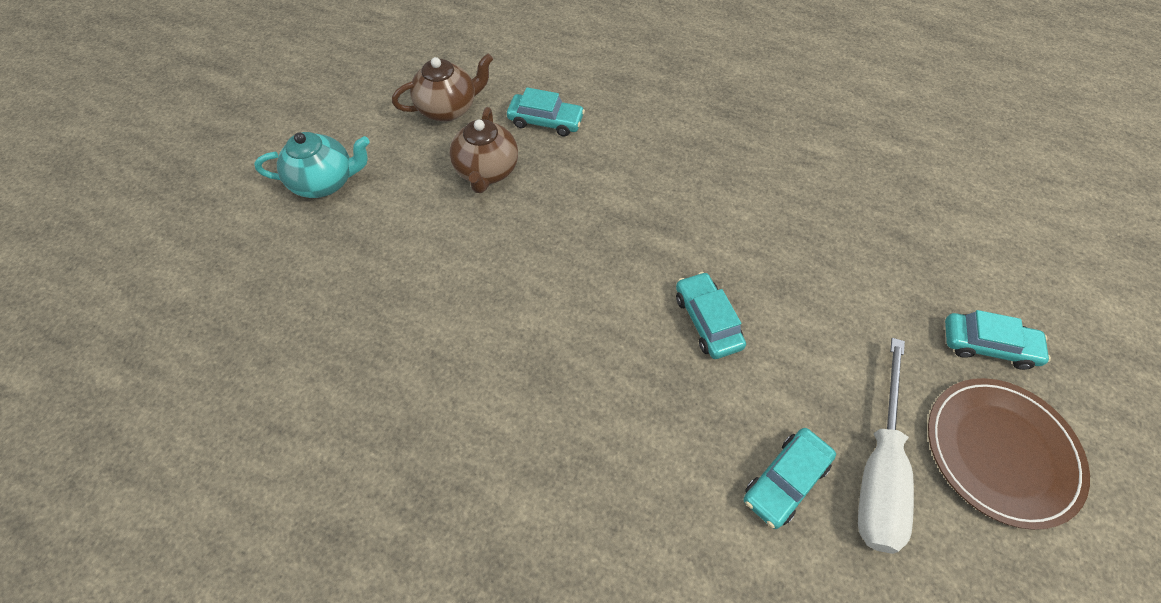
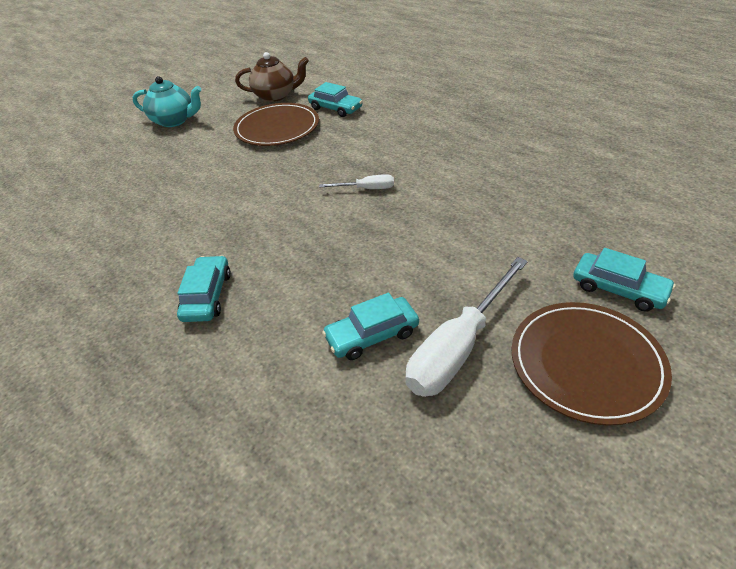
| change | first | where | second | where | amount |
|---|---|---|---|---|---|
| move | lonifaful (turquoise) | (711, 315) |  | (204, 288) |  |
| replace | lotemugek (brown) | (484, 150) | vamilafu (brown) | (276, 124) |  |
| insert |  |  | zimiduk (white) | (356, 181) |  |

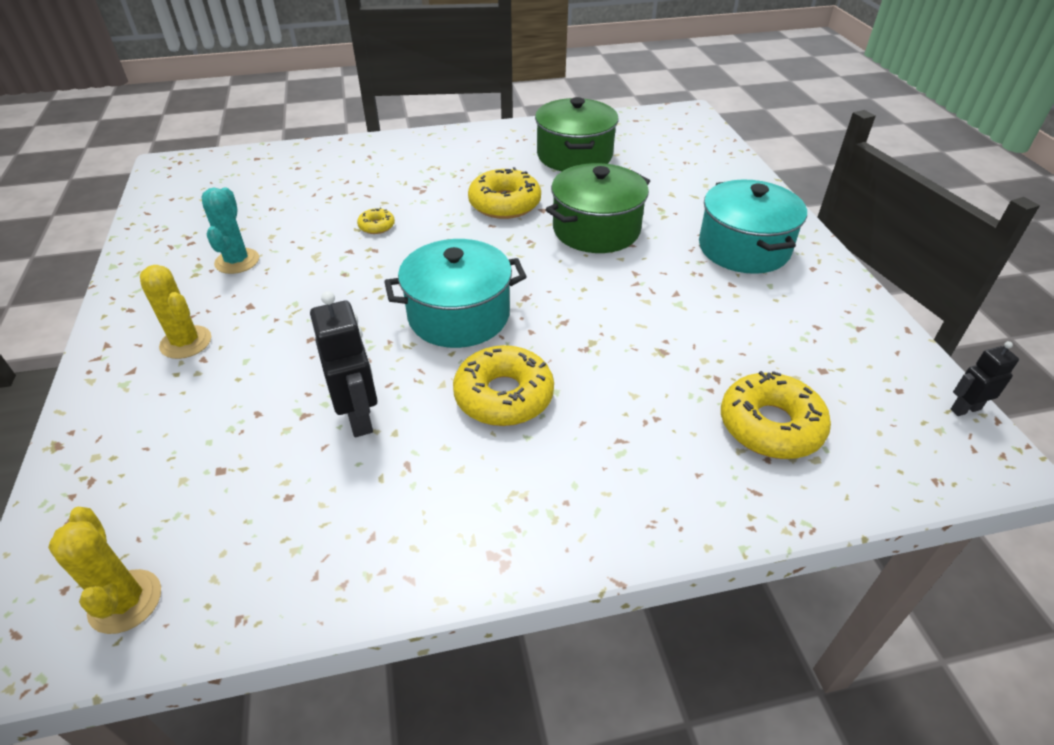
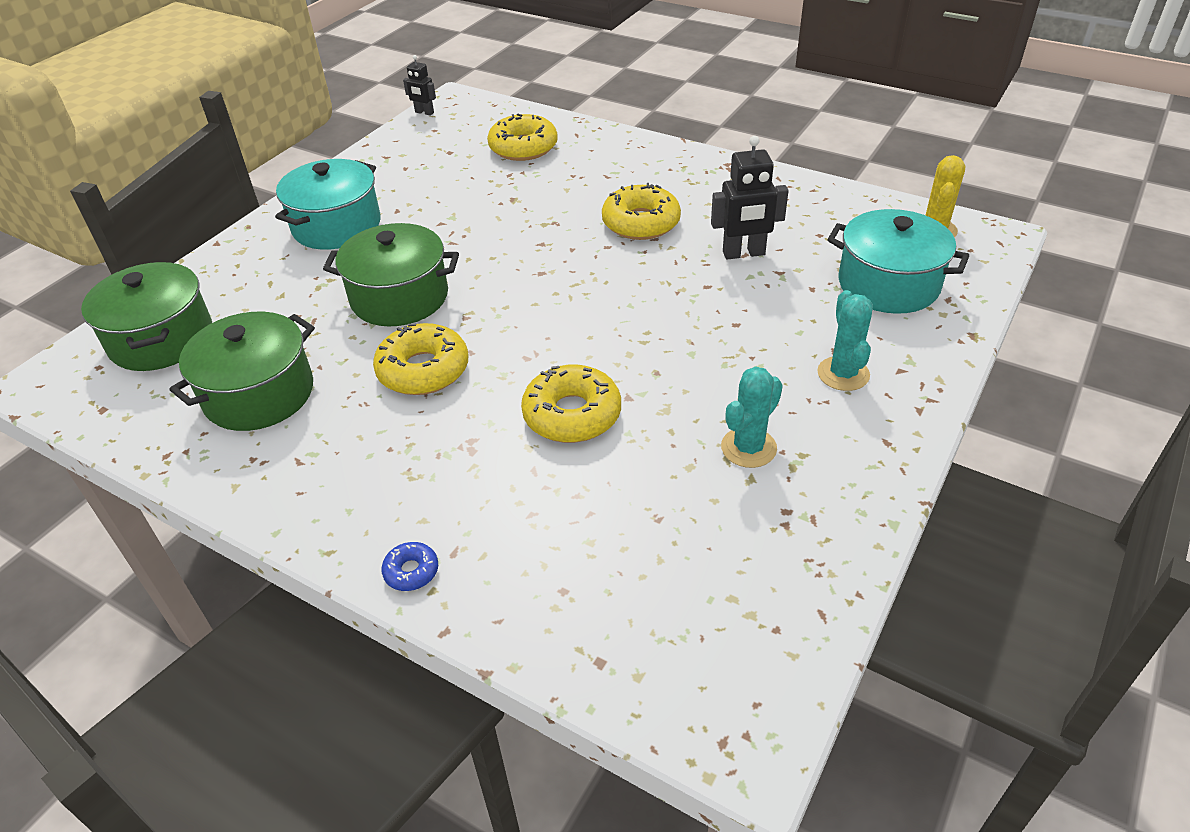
| change | first | where | second | where | amount |
|---|---|---|---|---|---|
| insert |  |  | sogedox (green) | (146, 316) |  |
| insert |  |  | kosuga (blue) | (410, 566) |  |
| resize | kosuga (yellow) | (376, 220) |  | (571, 403) | x2.06 |
| rotate | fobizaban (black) | (343, 364) |  | (750, 197) | 120 degrees counterclockwise |
| recolor | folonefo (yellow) | (175, 312) | folonefo (turquoise) | (845, 340) |  |
| move | sogedox (turquoise) | (455, 293) |  | (898, 261) |  |

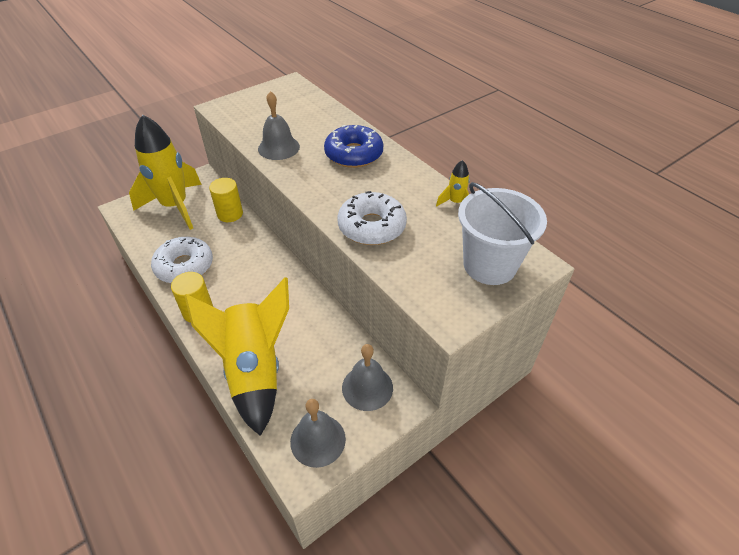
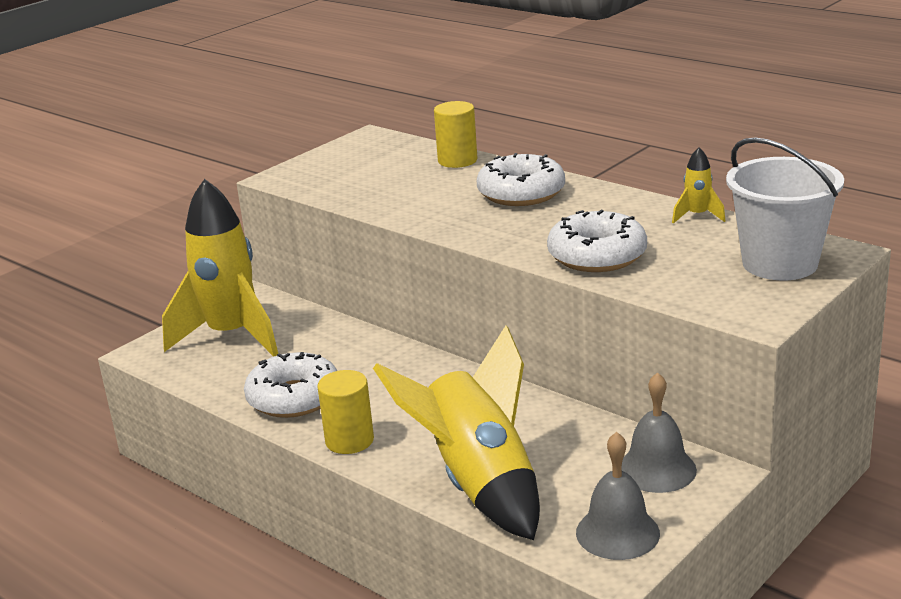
| change | first | where | second | where | amount |
|---|---|---|---|---|---|
| move | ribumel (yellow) | (226, 200) |  | (455, 134) |  |
| recolor | kosuga (blue) | (353, 146) | kosuga (white) | (521, 179) |  |
| delete | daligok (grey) | (279, 125) |  |  |  |

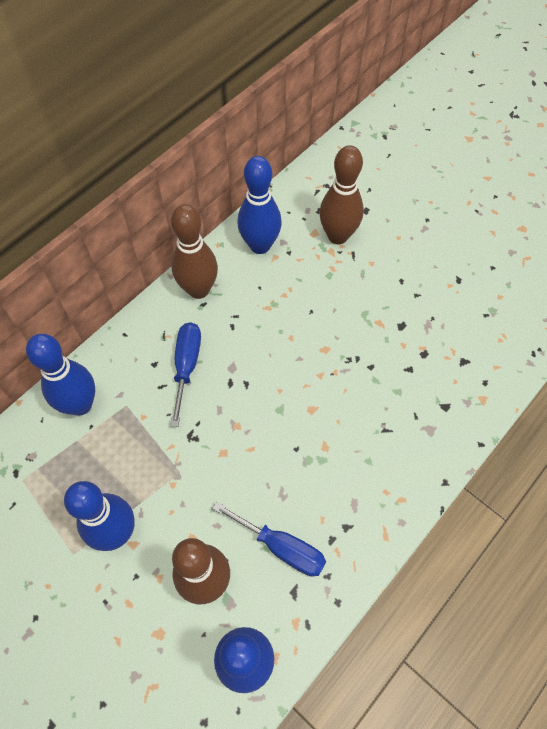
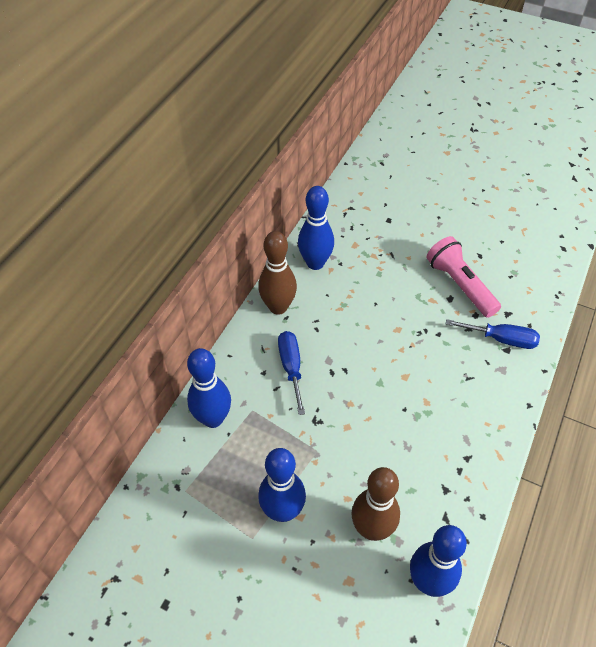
| change | first | where | second | where | amount |
|---|---|---|---|---|---|
| insert |  |  | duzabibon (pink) | (464, 277) |  |
| move | zimiduk (blue) | (269, 539) |  | (493, 334) |  |
| delete | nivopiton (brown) | (341, 194) |  |  |  |

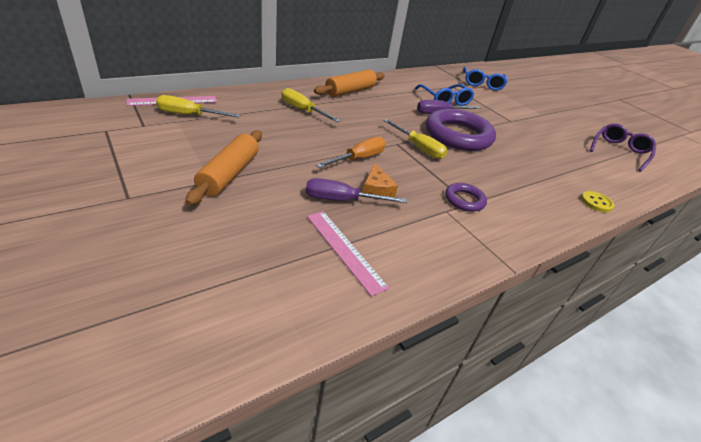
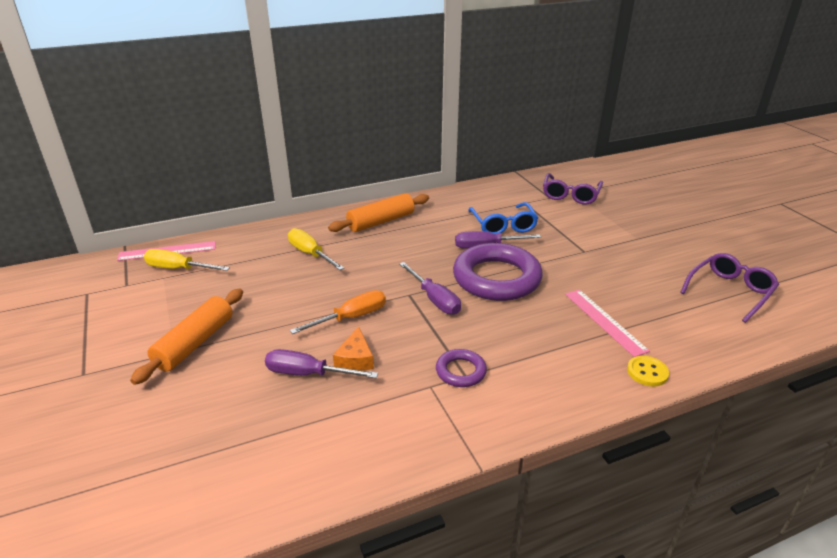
| change | first | where | second | where | amount |
|---|---|---|---|---|---|
| recolor | zimiduk (yellow) | (415, 139) | zimiduk (purple) | (430, 288) |  |
| recolor | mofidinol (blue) | (485, 78) | mofidinol (purple) | (573, 189) |  |
| move | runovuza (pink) | (348, 254) |  | (607, 323) |  |

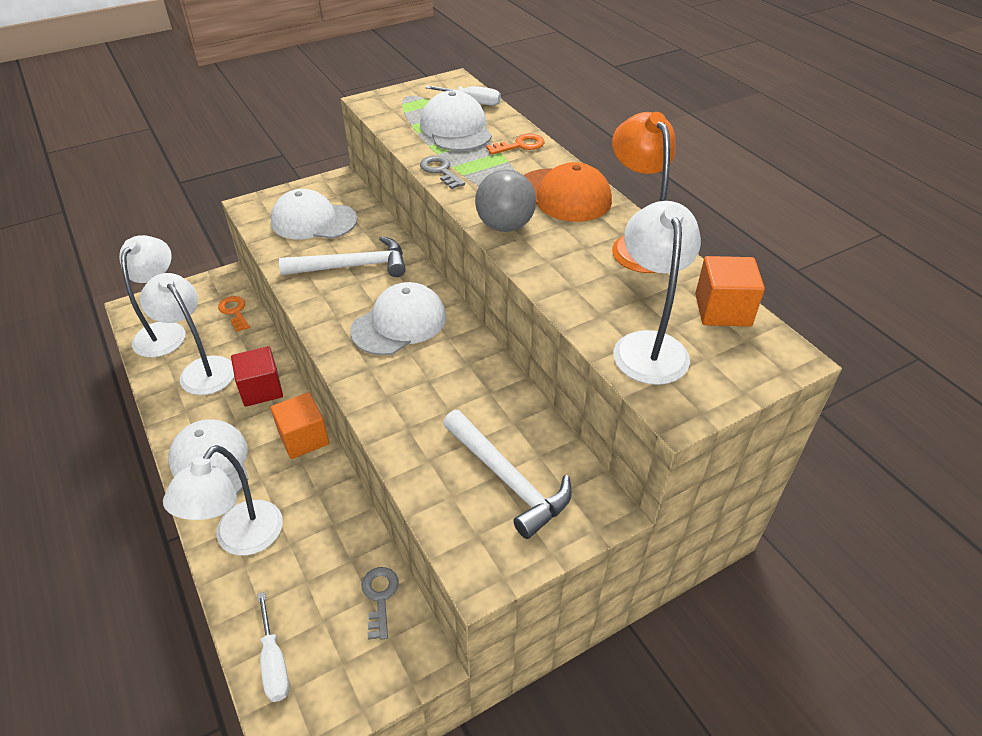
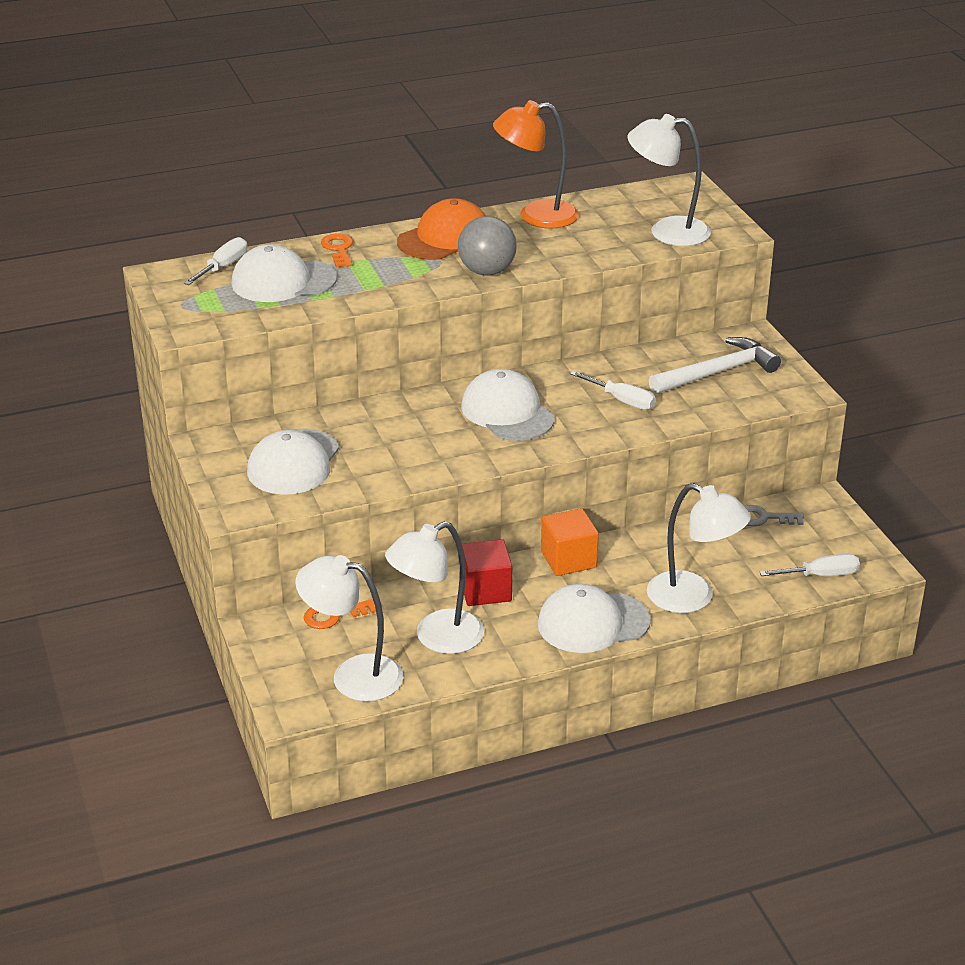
| change | first | where | second | where | amount |
|---|---|---|---|---|---|
| insert |  |  | zimiduk (white) | (613, 390) |  |
| delete | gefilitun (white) | (342, 256) |  |  |  |
| delete | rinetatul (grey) | (442, 172) |  |  |  |
| delete | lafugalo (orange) | (730, 291) |  |  |  |

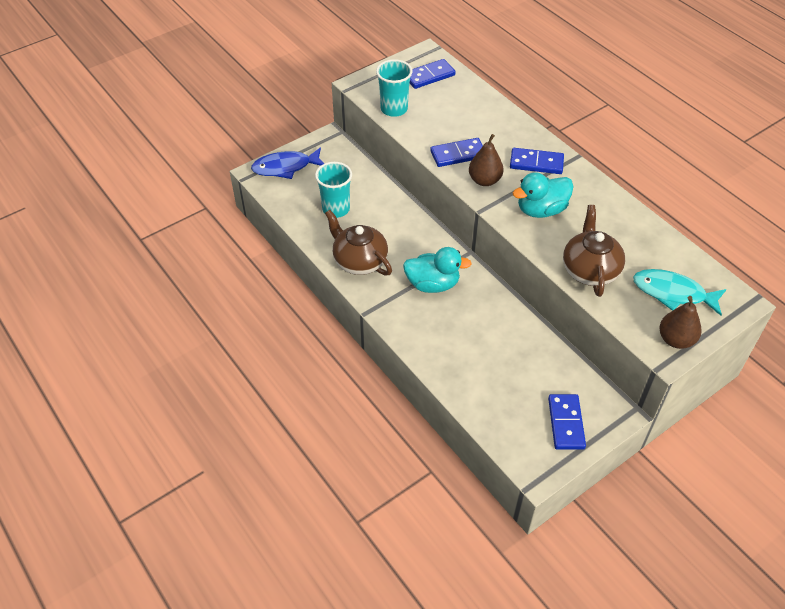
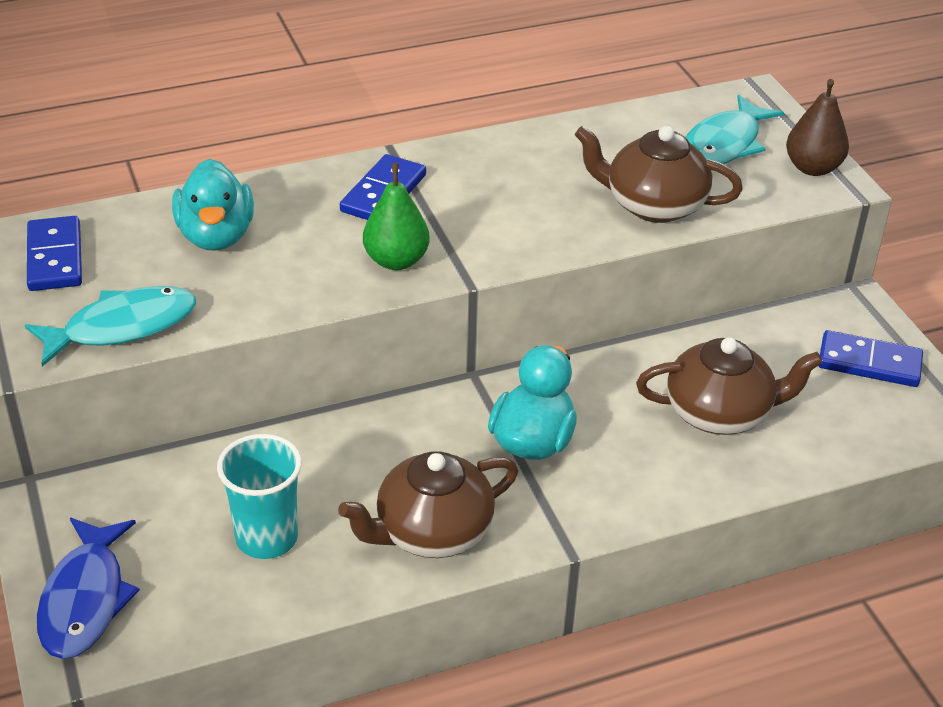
| change | first | where | second | where | amount |
|---|---|---|---|---|---|
| replace | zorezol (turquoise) | (394, 88) | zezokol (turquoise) | (110, 326) |  |
| move | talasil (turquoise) | (543, 195) |  | (213, 205) |  |
| recolor | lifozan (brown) | (486, 160) | lifozan (green) | (396, 216) |  |
| insert |  |  | lotemugek (brown) | (729, 386) |  |
| delete | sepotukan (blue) | (456, 152) |  |  |  |

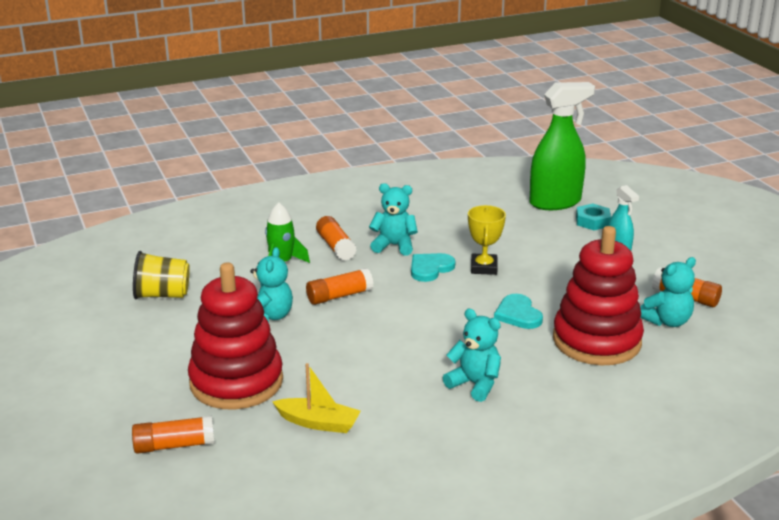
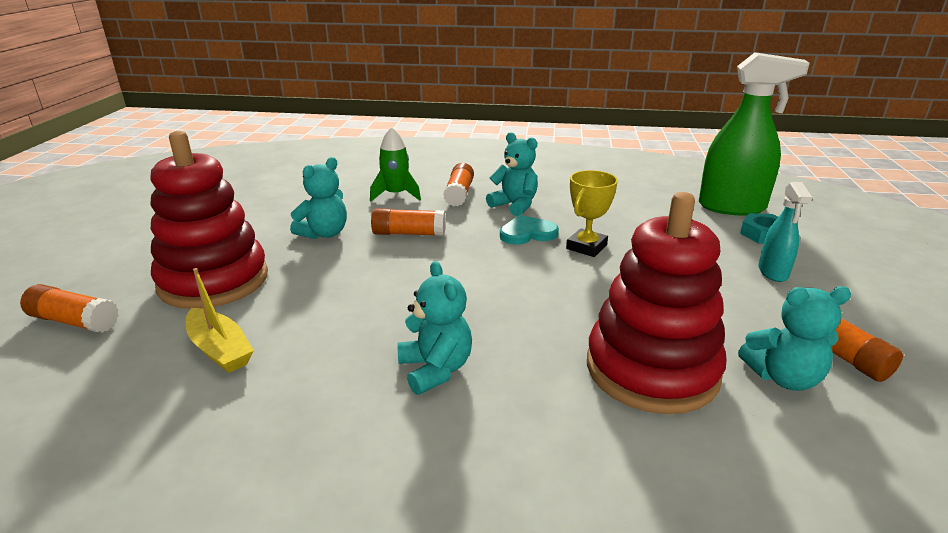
| change | first | where | second | where | amount |
|---|---|---|---|---|---|
| delete | zorezol (yellow) | (161, 275) |  |  |  |
| delete | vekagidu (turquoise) | (518, 311) |  |  |  |

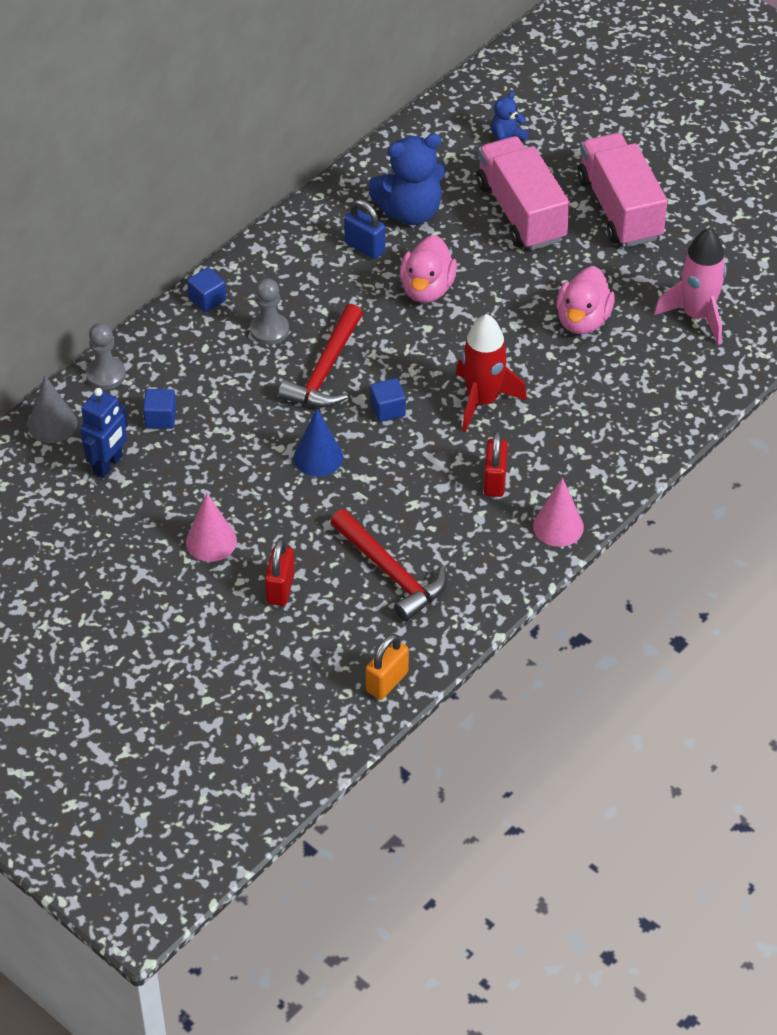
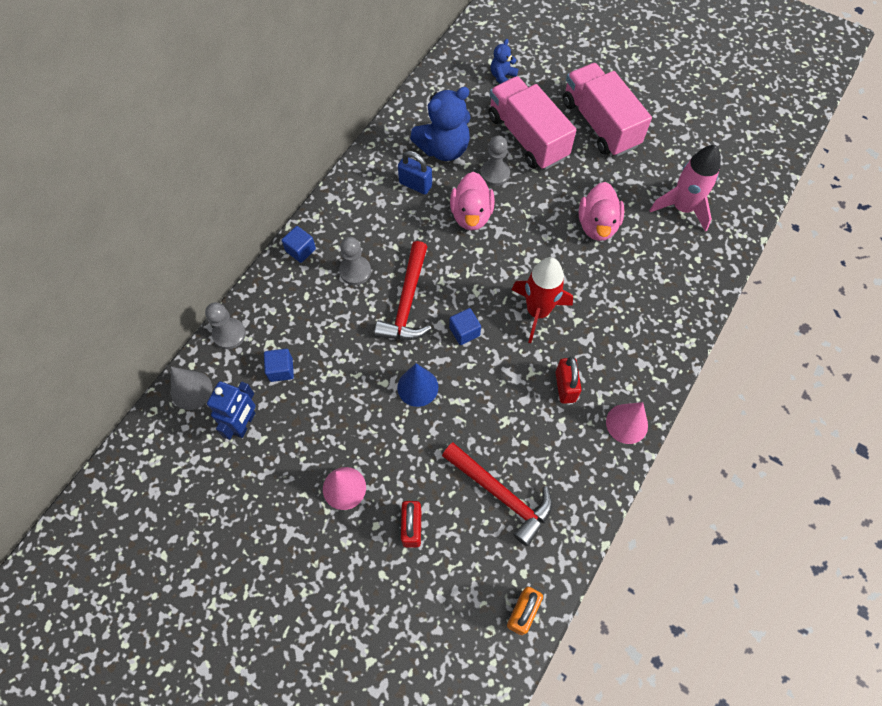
| change | first | where | second | where | amount |
|---|---|---|---|---|---|
| insert |  |  | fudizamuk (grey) | (495, 161) |  |

